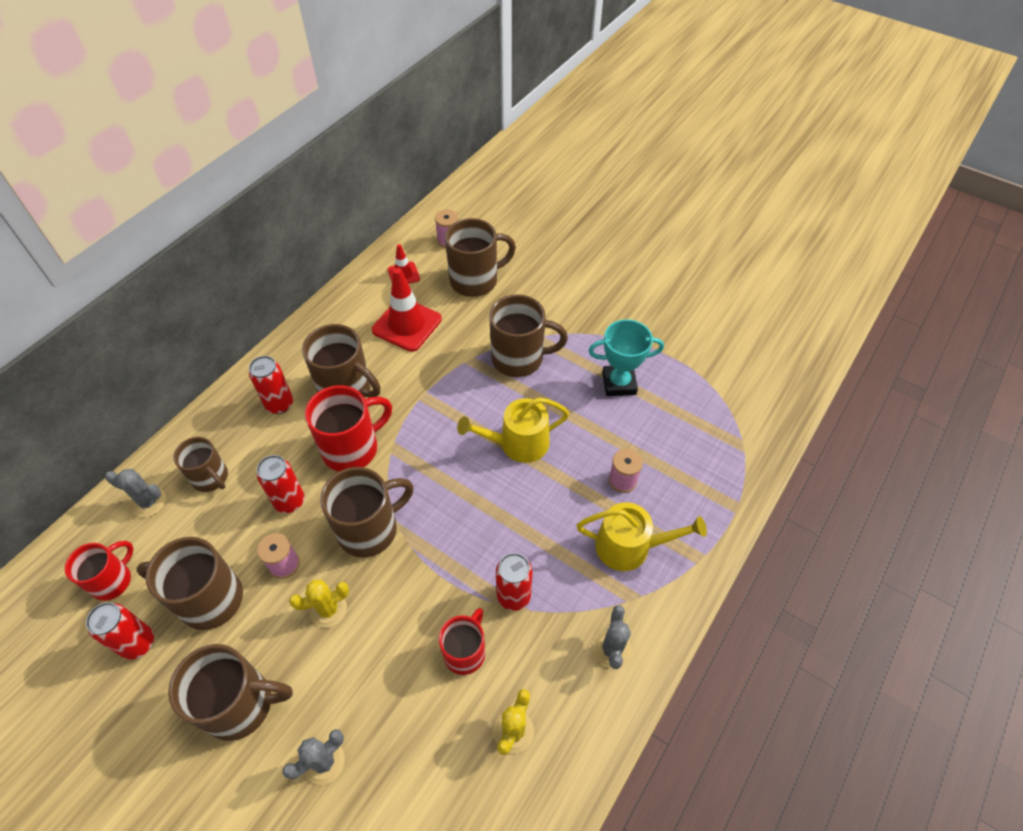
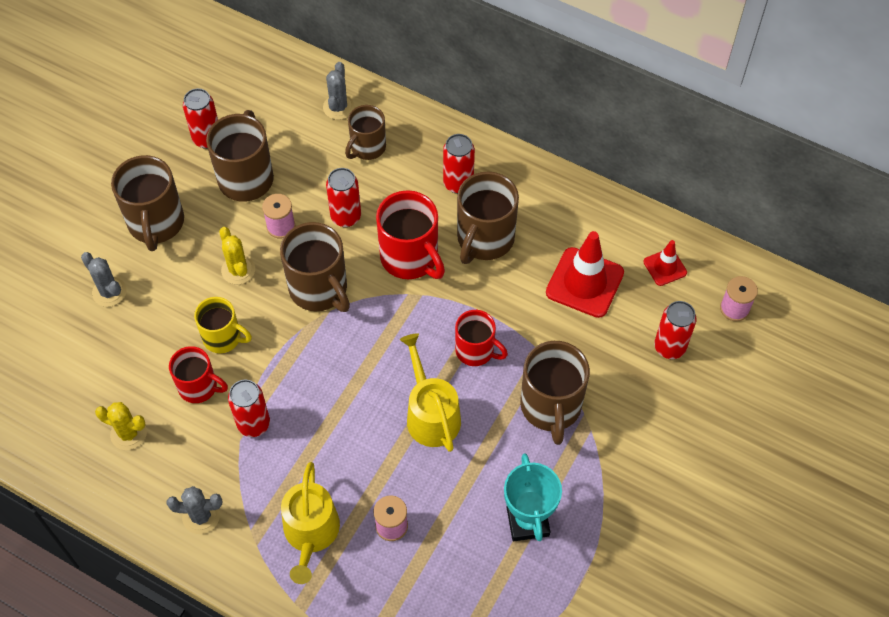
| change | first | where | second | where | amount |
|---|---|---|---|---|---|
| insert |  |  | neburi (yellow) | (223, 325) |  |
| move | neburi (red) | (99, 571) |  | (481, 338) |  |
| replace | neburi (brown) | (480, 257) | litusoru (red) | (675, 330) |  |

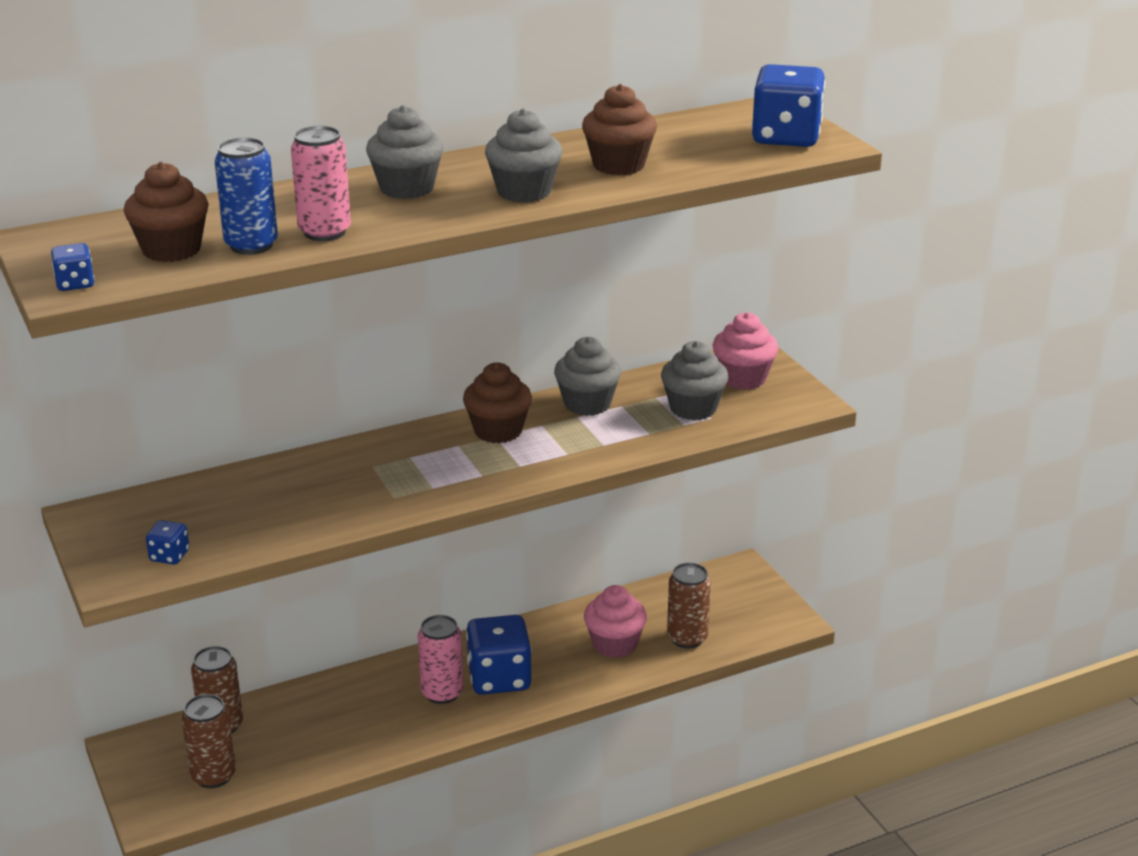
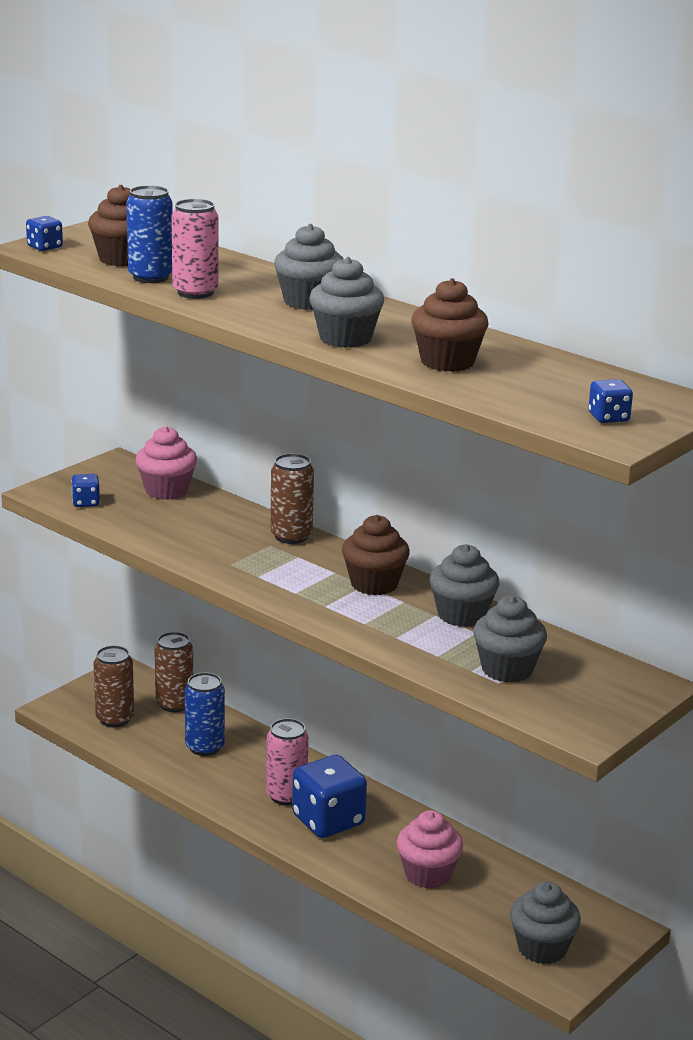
| change | first | where | second | where | amount |
|---|---|---|---|---|---|
| move | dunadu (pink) | (745, 351) |  | (166, 463) |  |
| insert |  |  | litusoru (blue) | (205, 714) |  |
| move | litusoru (brown) | (689, 605) |  | (292, 498) |  |
| insert |  |  | dunadu (grey) | (545, 922) |  |
| resize | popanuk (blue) | (788, 105) |  | (610, 401) | x0.47 |

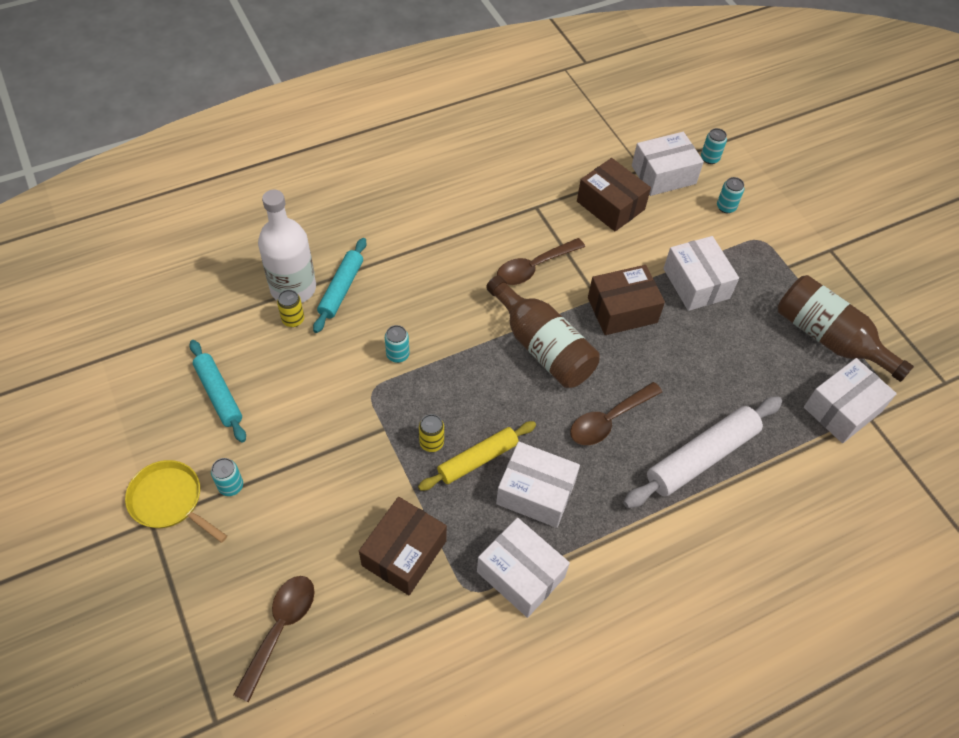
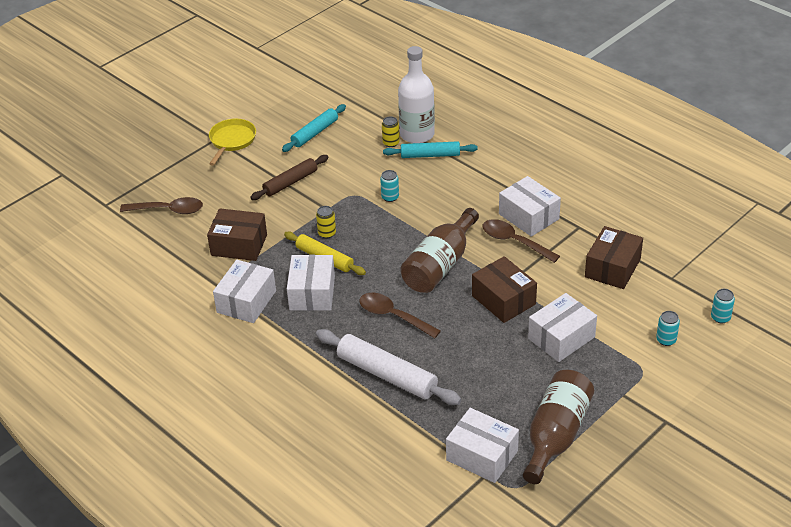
| change | first | where | second | where | amount |
|---|---|---|---|---|---|
| insert |  |  | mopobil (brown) | (289, 177) |  |
| move | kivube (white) | (668, 164) |  | (530, 206) |  |
| delete | litusoru (turquoise) | (227, 477) |  |  |  |

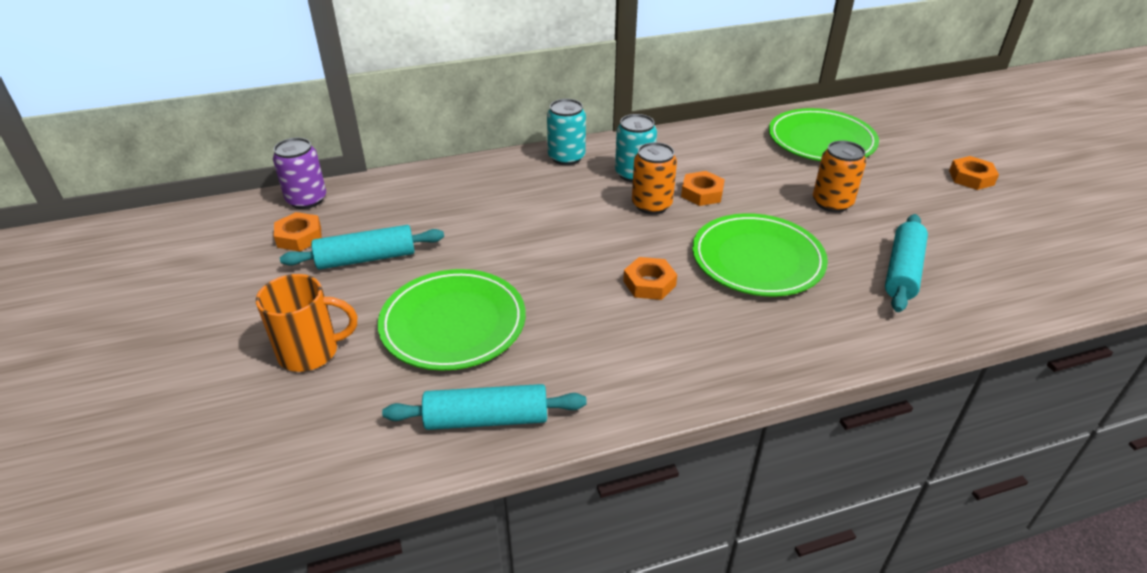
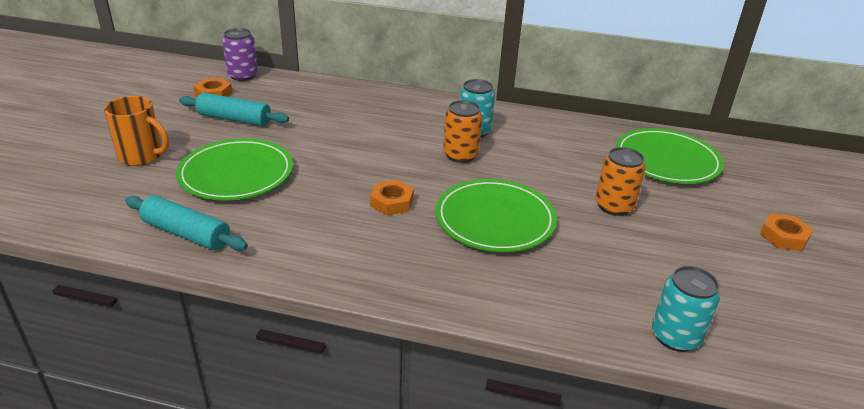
| change | first | where | second | where | amount |
|---|---|---|---|---|---|
| move | litusoru (turquoise) | (566, 132) |  | (686, 309) |  |
| delete | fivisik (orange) | (703, 188) |  |  |  |
| delete | mopobil (turquoise) | (906, 263) |  |  |  |

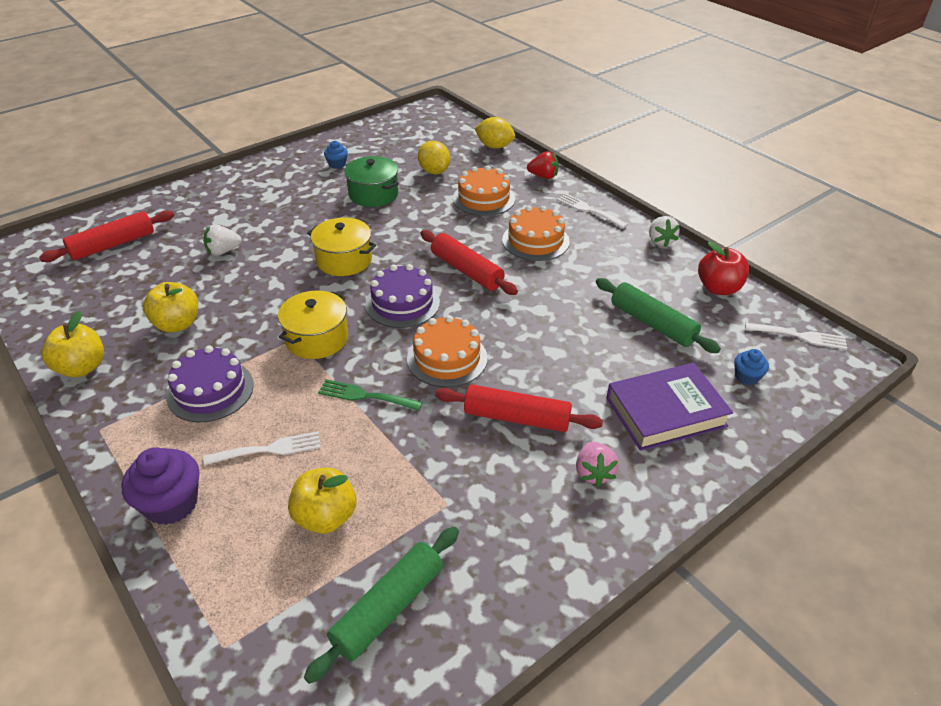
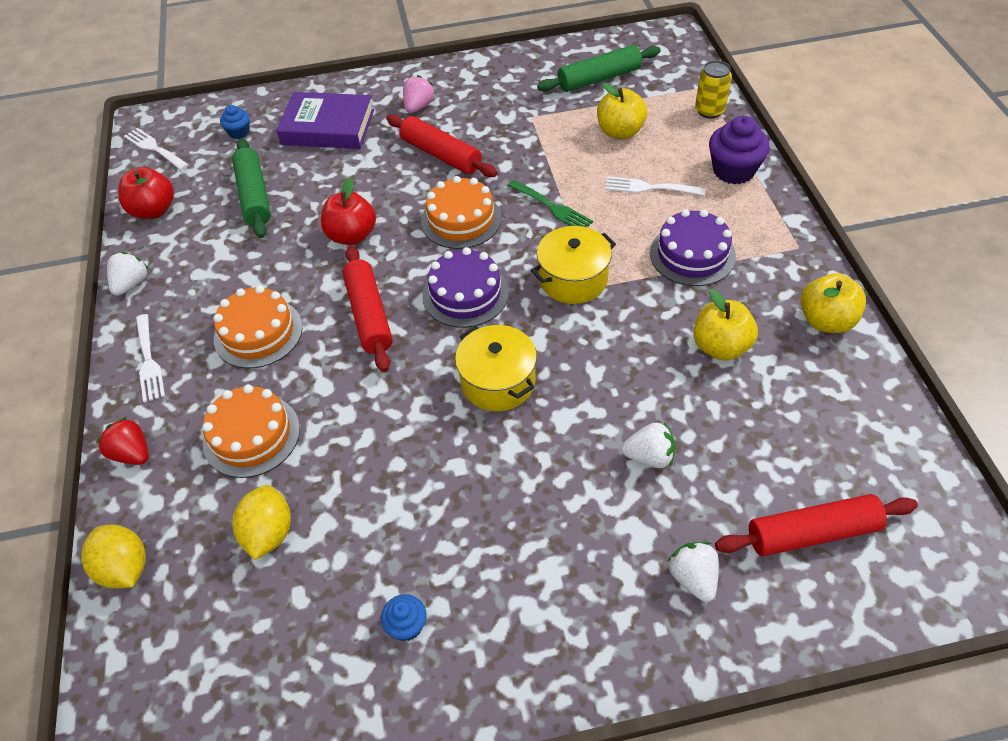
| change | first | where | second | where | amount |
|---|---|---|---|---|---|
| insert |  |  | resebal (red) | (348, 211) |  |
| insert |  |  | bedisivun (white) | (693, 572) |  |
| insert |  |  | litusoru (yellow) | (713, 89) |  |
| delete | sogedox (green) | (372, 181) |  |  |  |

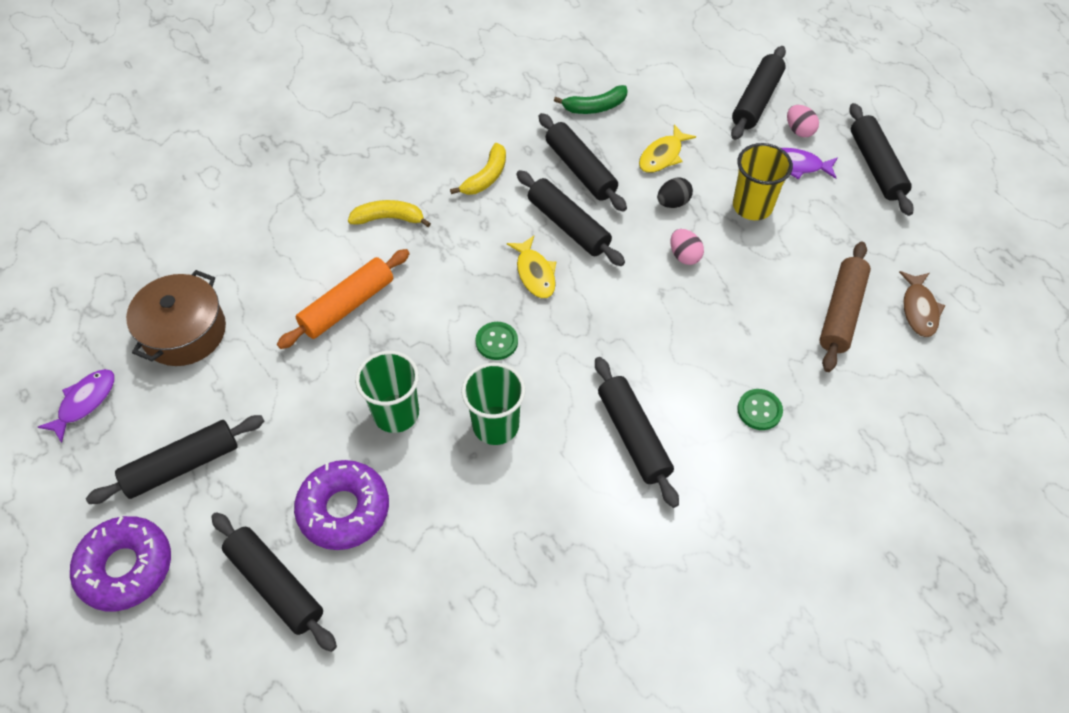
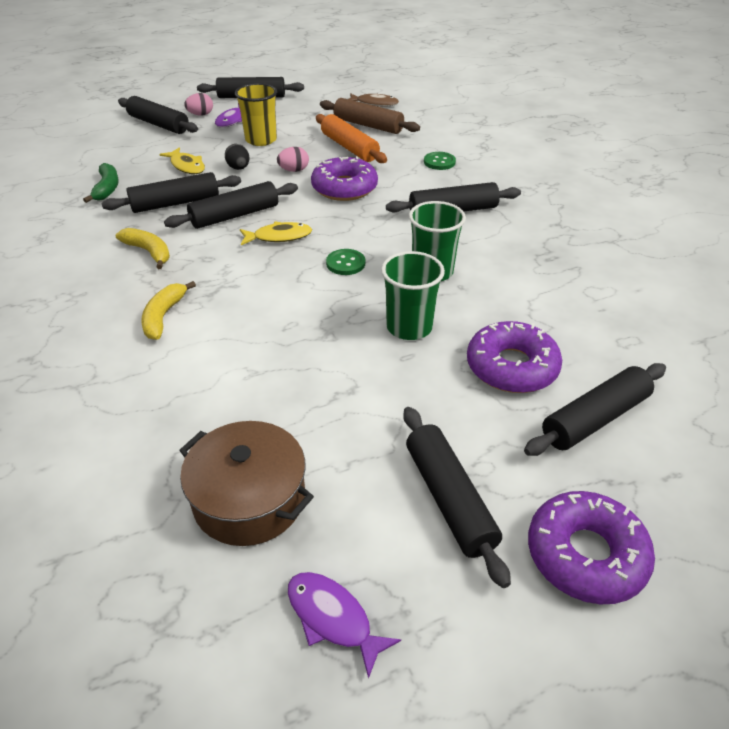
| change | first | where | second | where | amount |
|---|---|---|---|---|---|
| insert |  |  | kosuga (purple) | (344, 178) |  |
| move | mopobil (orange) | (343, 299) |  | (351, 138) |  |

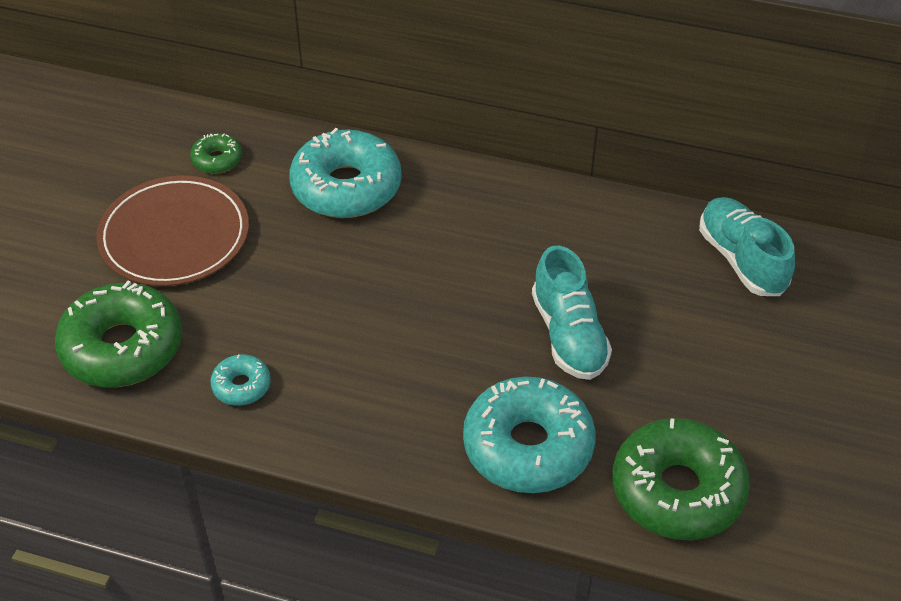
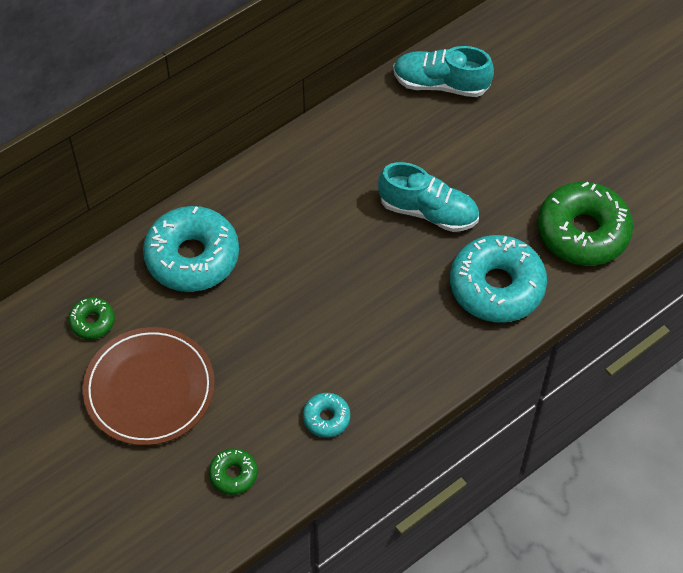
| change | first | where | second | where | amount |
|---|---|---|---|---|---|
| resize | kosuga (green) | (118, 333) |  | (233, 471) | x0.47 |

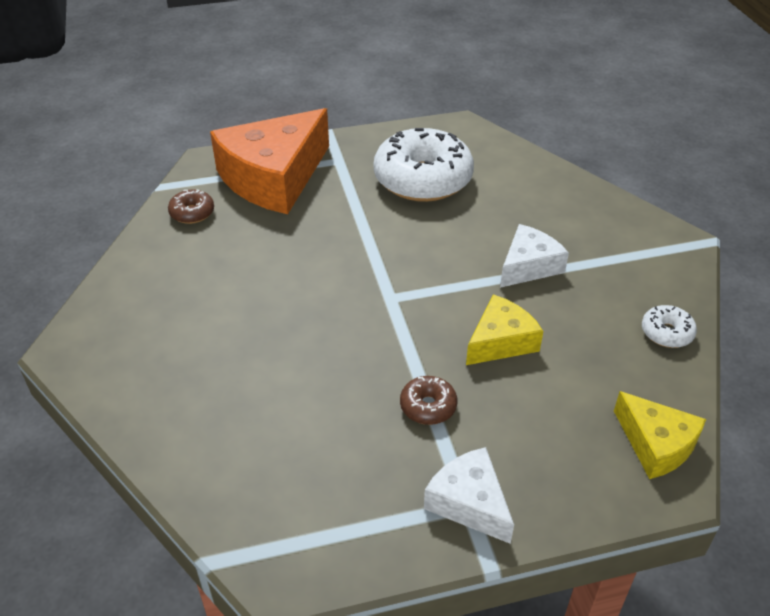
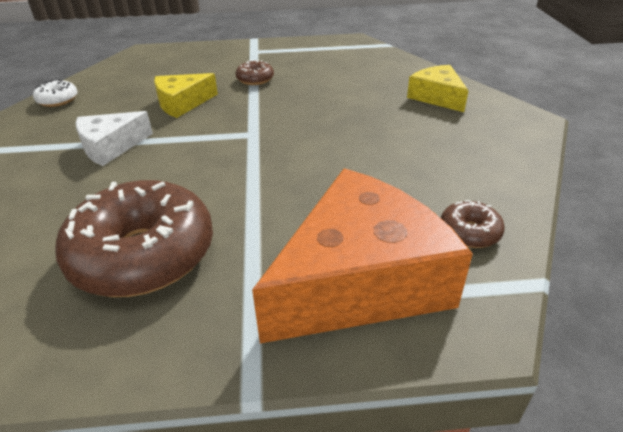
| change | first | where | second | where | amount |
|---|---|---|---|---|---|
| recolor | kosuga (white) | (424, 165) | kosuga (brown) | (134, 238) |  |
| move | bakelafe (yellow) | (660, 435) |  | (438, 88) |  |
| delete | bakelafe (white) | (469, 495) |  |  |  |

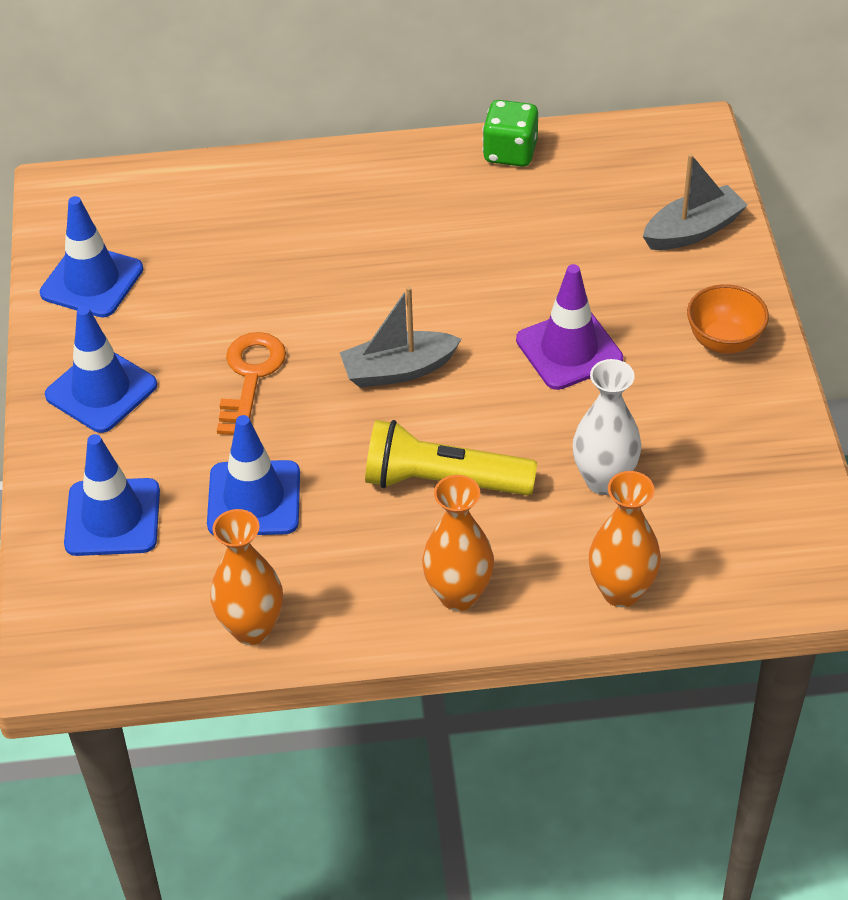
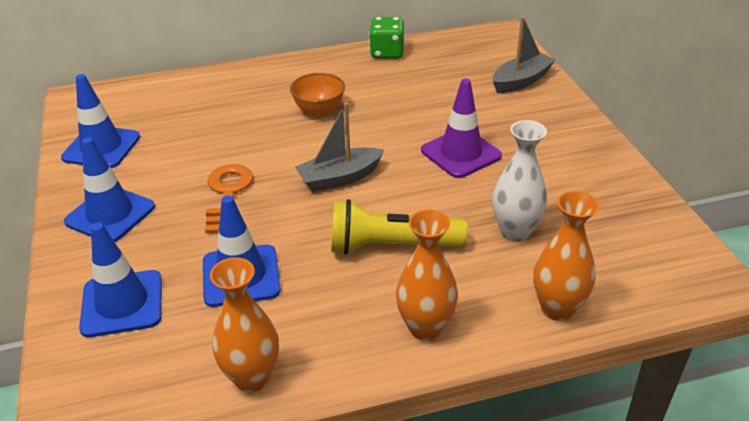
| change | first | where | second | where | amount |
|---|---|---|---|---|---|
| move | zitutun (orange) | (728, 319) |  | (317, 95) |  |

